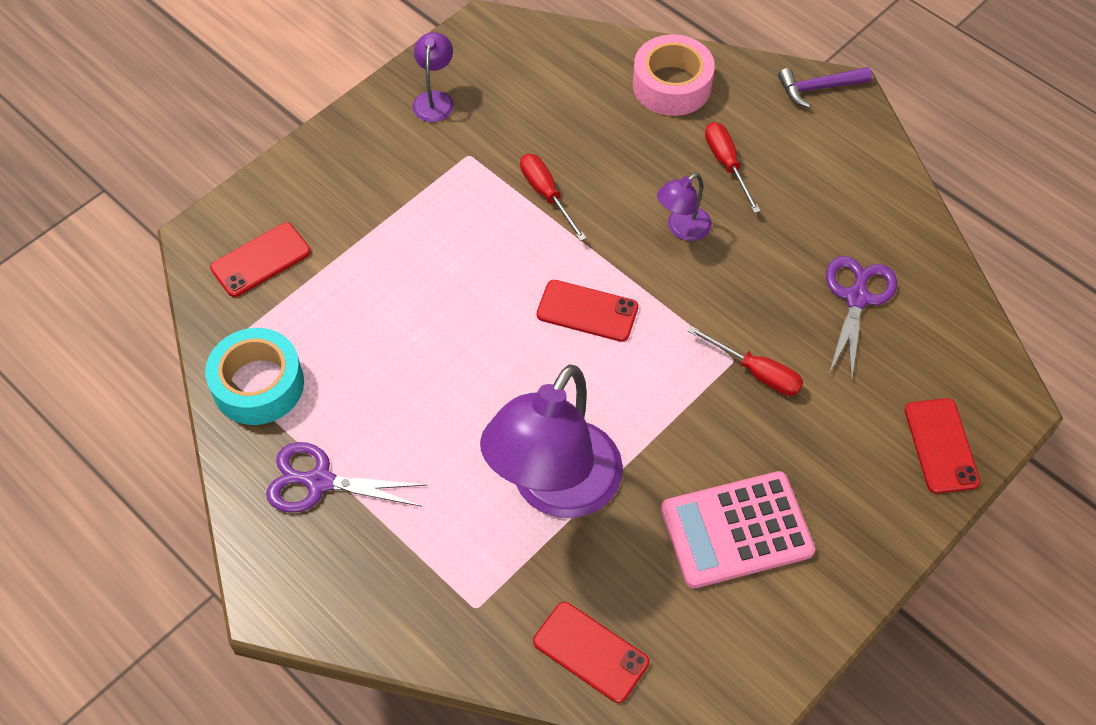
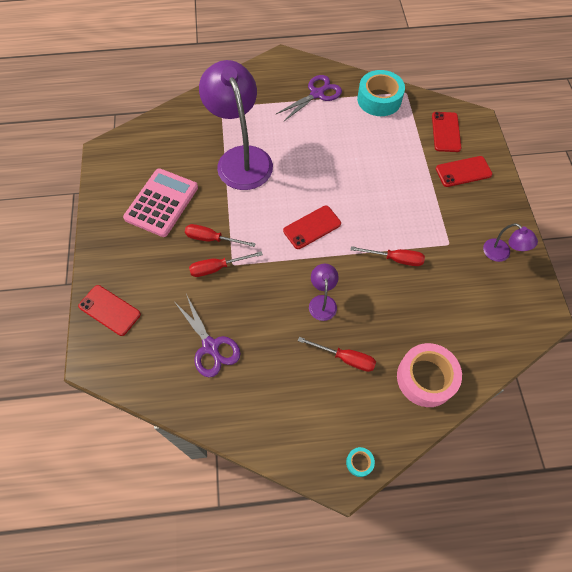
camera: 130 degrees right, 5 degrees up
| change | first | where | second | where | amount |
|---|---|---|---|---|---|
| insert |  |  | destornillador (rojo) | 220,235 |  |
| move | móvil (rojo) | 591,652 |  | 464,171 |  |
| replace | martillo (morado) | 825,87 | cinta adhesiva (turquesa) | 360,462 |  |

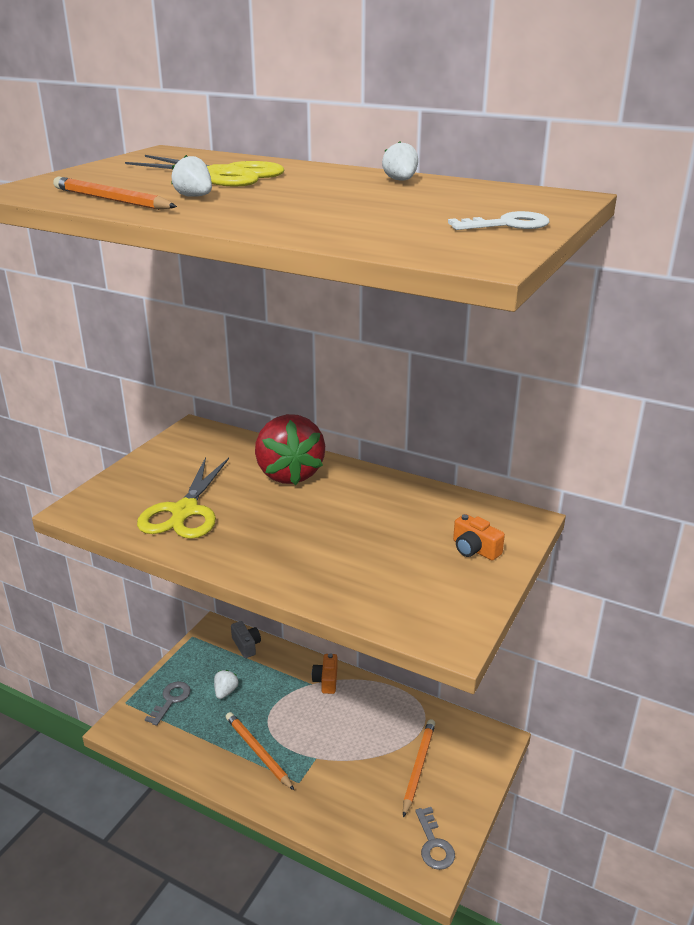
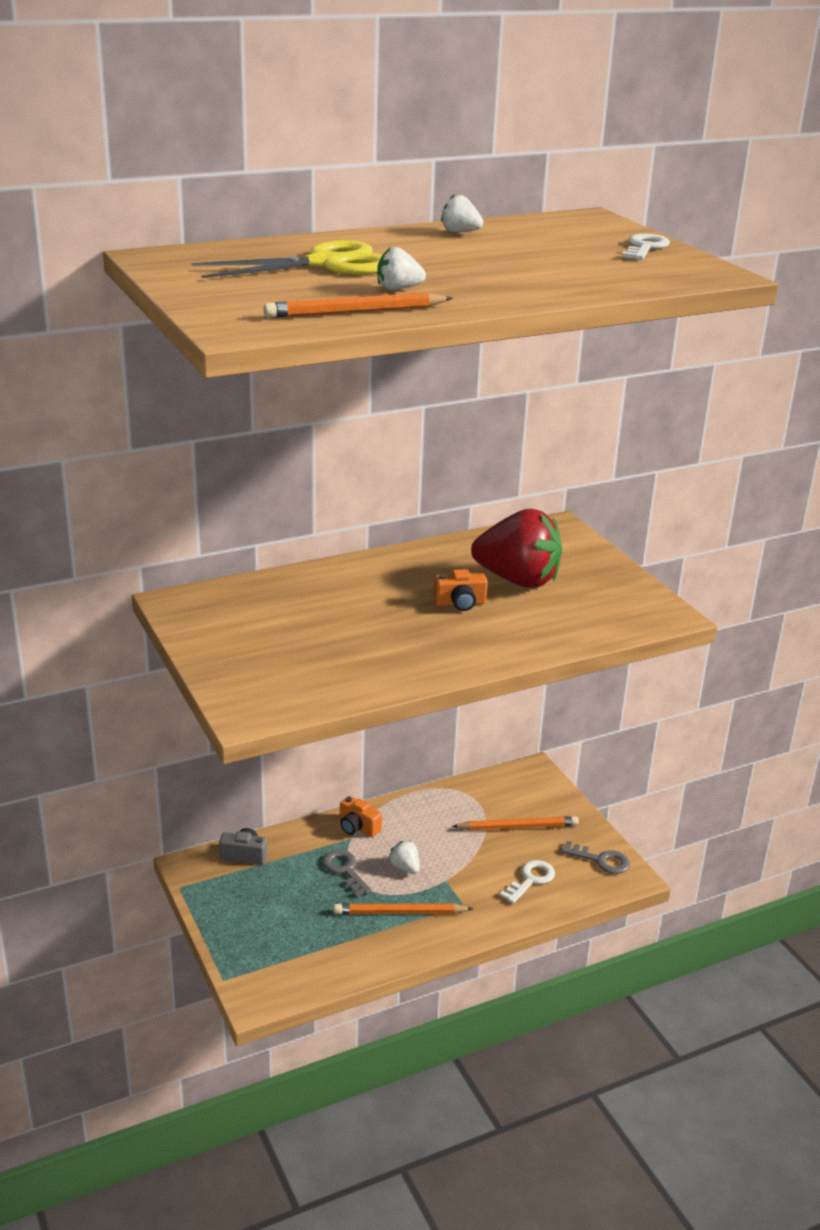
camera: 55 degrees left, 0 degrees up
| change | first | where | second | where | amount |
|---|---|---|---|---|---|
| delete | tijeras (amarillo) | 183,498 |  |  |  |
| insert |  |  | llave (blanco) | 527,882 |  |
| move | llave (gris) | 168,703 |  | 347,873 |  |
| move | fresa (blanco) | 226,684 |  | 404,857 |  |
| move | fresa (rojo) | 290,449 |  | 516,548 |  |
| move | cámara (naranja) | 479,537 |  | 460,590 |  |
| rotate | lápiz (naranja) | 419,768 |  | 515,823 | 120 degrees clockwise |

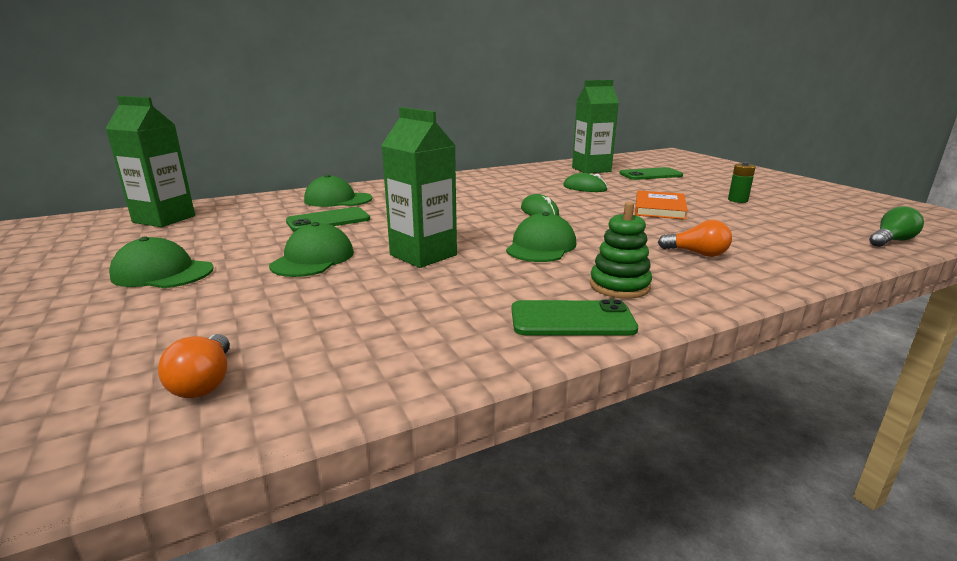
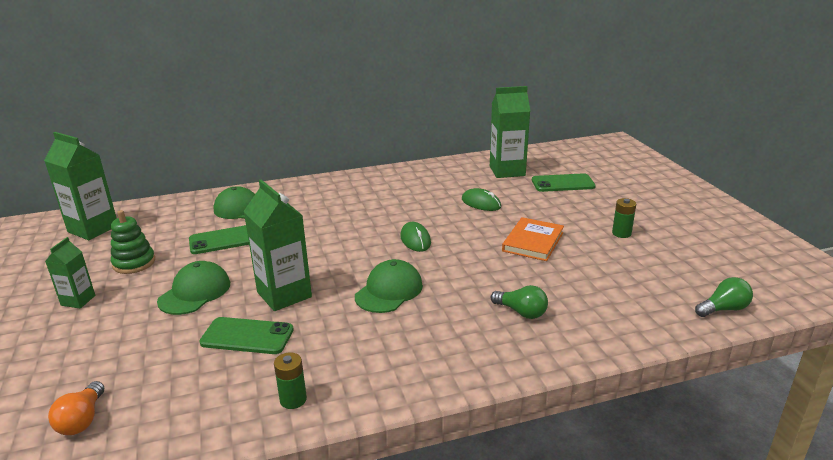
camera: 10 degrees right, 5 degrees up
| change | first | where | second | where | amount |
|---|---|---|---|---|---|
| insert |  |  | pila (verde) | 290,380 |  |
| move | móvil (verde) | 575,317 |  | 246,335 |  |
| move | juguete apilable (verde) | 621,250 |  | 133,242 |  |
| replace | gorra (verde) | 161,262 | cartón de leche (verde) | 70,272 |  |
| recolor | bombilla (naranja) | 695,238 | bombilla (verde) | 519,302 |  |

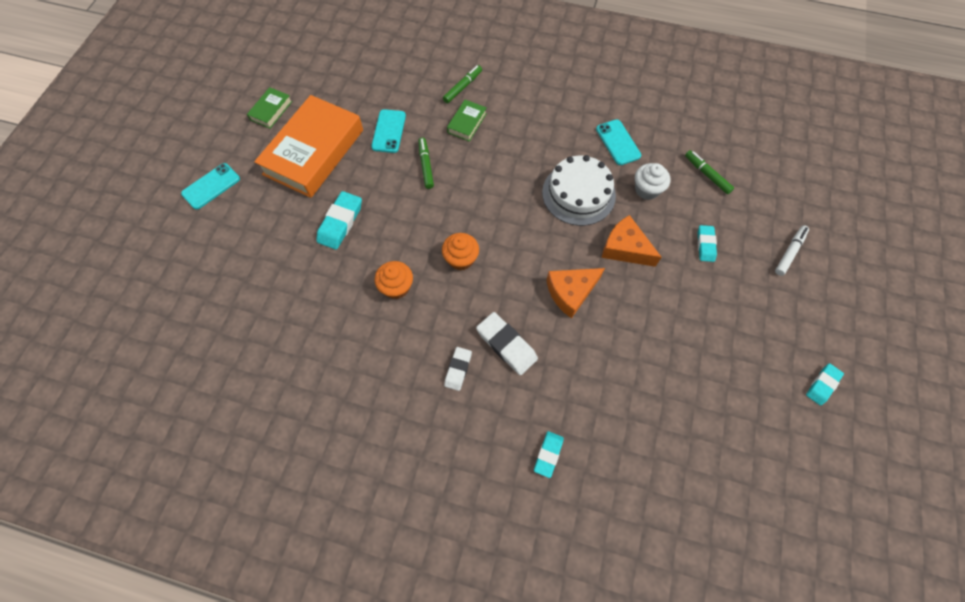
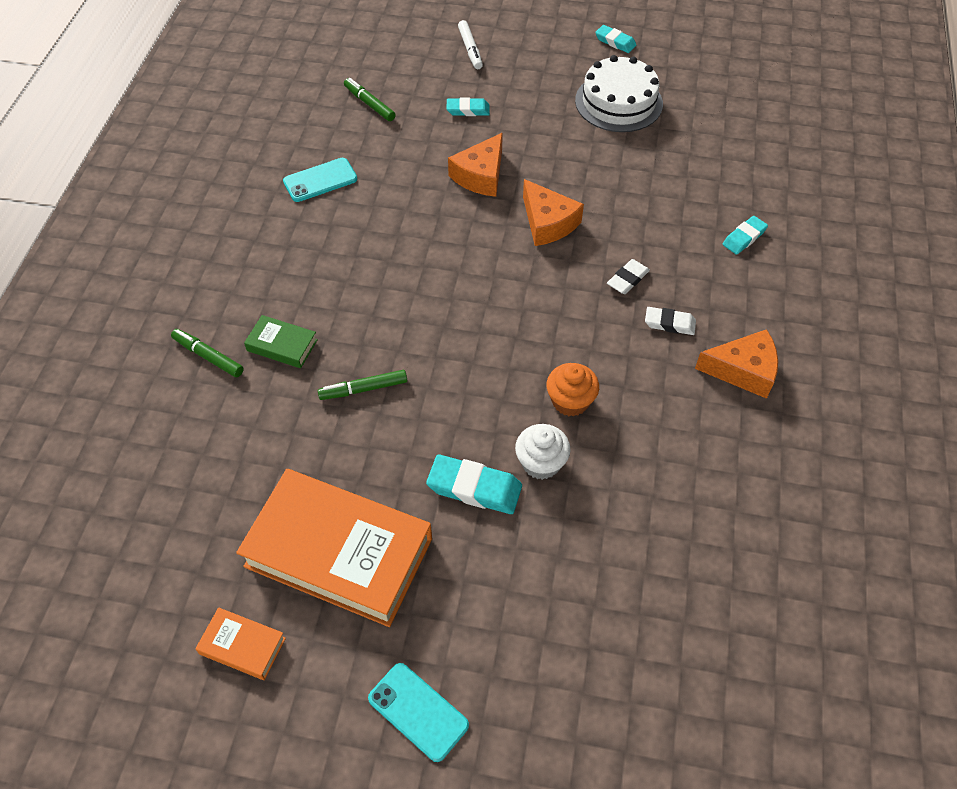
camera: 95 degrees left, 10 degrees down
| change | first | where | second | where | amount |
|---|---|---|---|---|---|
| delete | móvil (turquesa) | 388,131 |  |  |  |
| delete | magdalena (naranja) | 460,251 |  |  |  |
| insert |  |  | queso (naranja) | 736,364 |  |
| move | tarta (blanco) | 579,190 |  | 619,93 |  |
| move | magdalena (blanco) | 653,181 |  | 543,452 |  |
| recolor | libro (verde) | 269,108 | libro (naranja) | 240,643 |  |
| rotate | goma de borrar (turquesa) | 549,454 |  | 745,235 | 60 degrees counterclockwise |
| rotate | rotulador (verde) | 709,172 |  | 370,99 | 90 degrees clockwise |
| rotate | rotulador (blanco) | 792,251 |  | 470,44 | 135 degrees counterclockwise |
| resize | goma de borrar (blanco) | 507,343 |  | 628,276 | x0.63 |

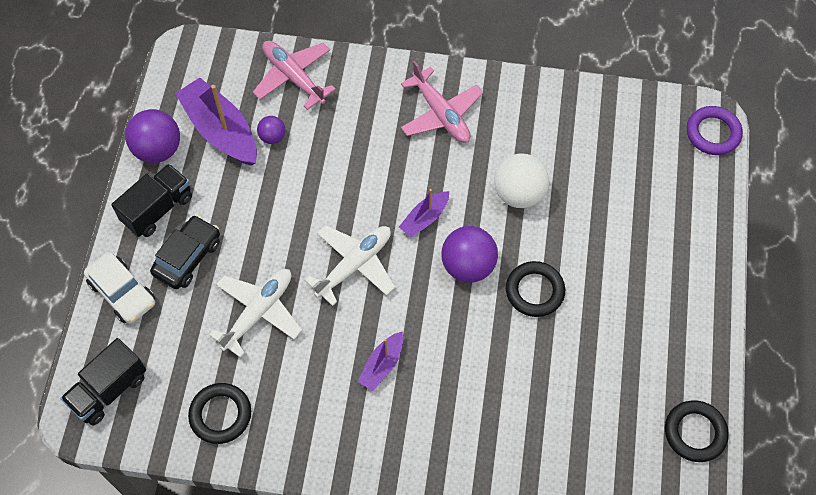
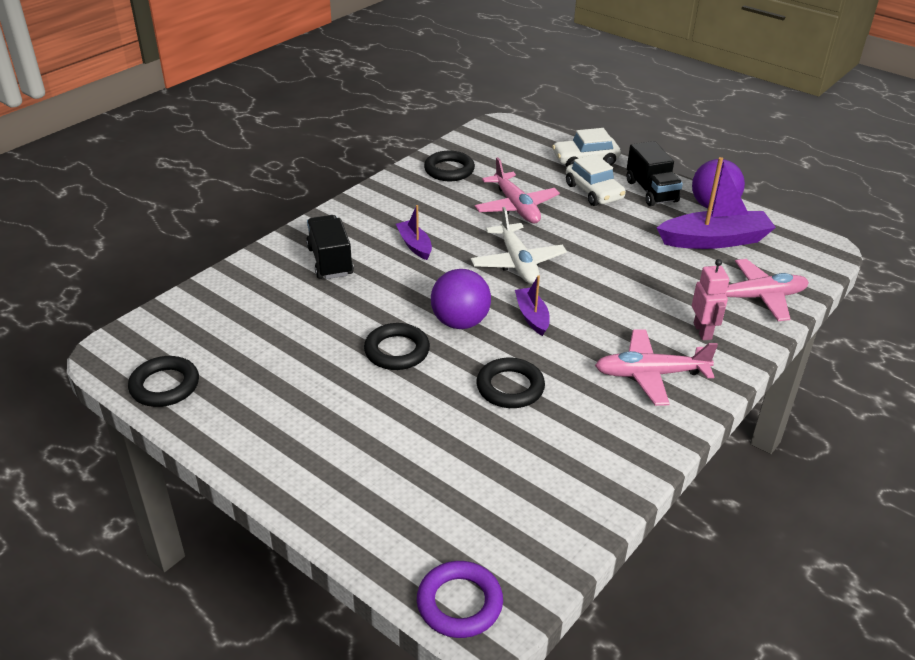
camera: 120 degrees right, 25 degrees down
| change | first | where | second | where | amount |
|---|---|---|---|---|---|
| delete | pelota (morado) | 271,130 |  |  |  |
| insert |  |  | robot (rosa) | 710,299 |  |
| move | camión (negro) | 103,381 |  | 330,247 |  |
| replace | pelota (blanco) | 521,181 | anillo (negro) | 510,383 |  |
| recolor | coche (negro) | 185,252 | coche (blanco) | 596,180 |  |
| recolor | avión (blanco) | 255,313 | avión (rosa) | 517,190 |  |

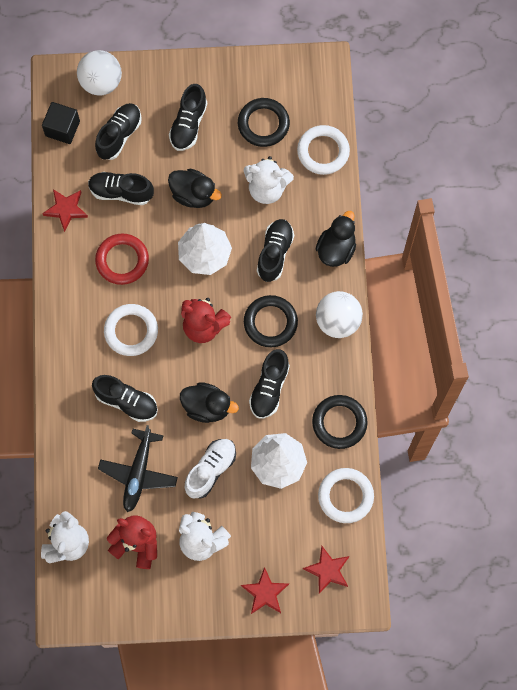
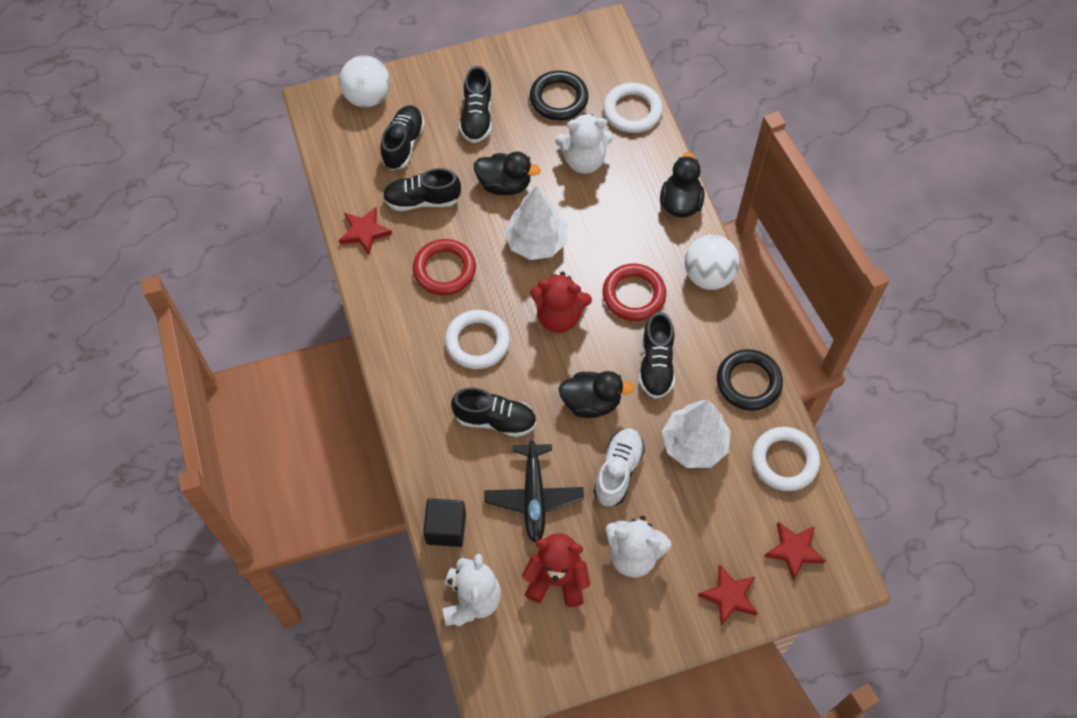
camera: 15 degrees left, 10 degrees down
| change | first | where | second | where | amount |
|---|---|---|---|---|---|
| delete | zapato (negro) | 275,250 |  |  |  |
| move | cubo (negro) | 61,123 |  | 444,522 |  |
| recolor | anillo (negro) | 271,321 | anillo (rojo) | 634,292 |  |

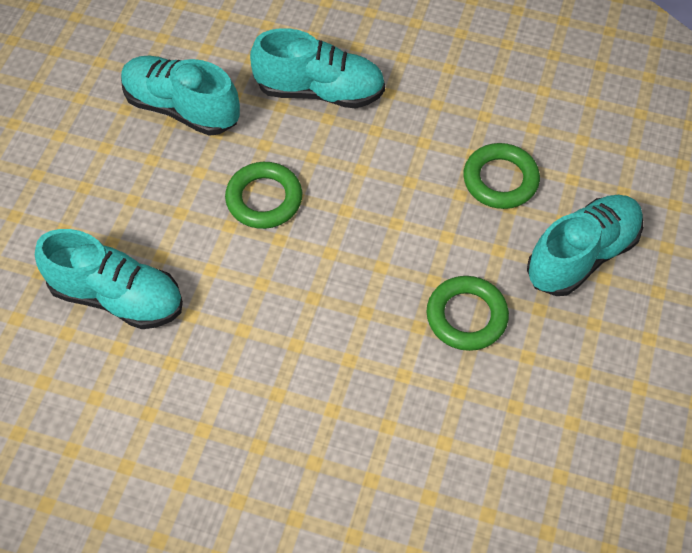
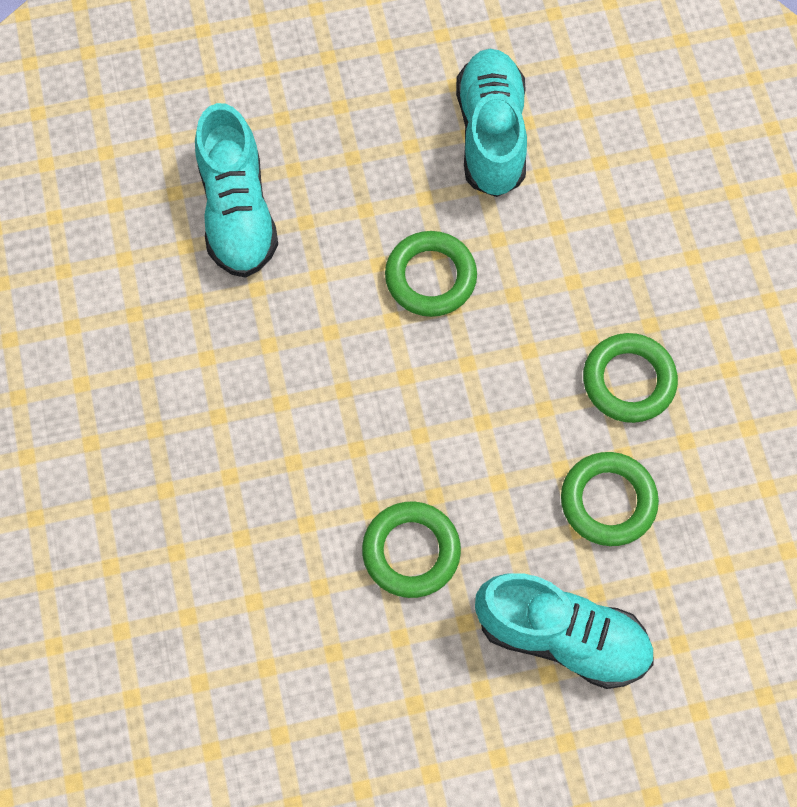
camera: 60 degrees right, 10 degrees up
| change | first | where | second | where | amount |
|---|---|---|---|---|---|
| delete | zapato (turquesa) | 317,68 |  |  |  |
| insert |  |  | anillo (verde) | 630,378 |  |

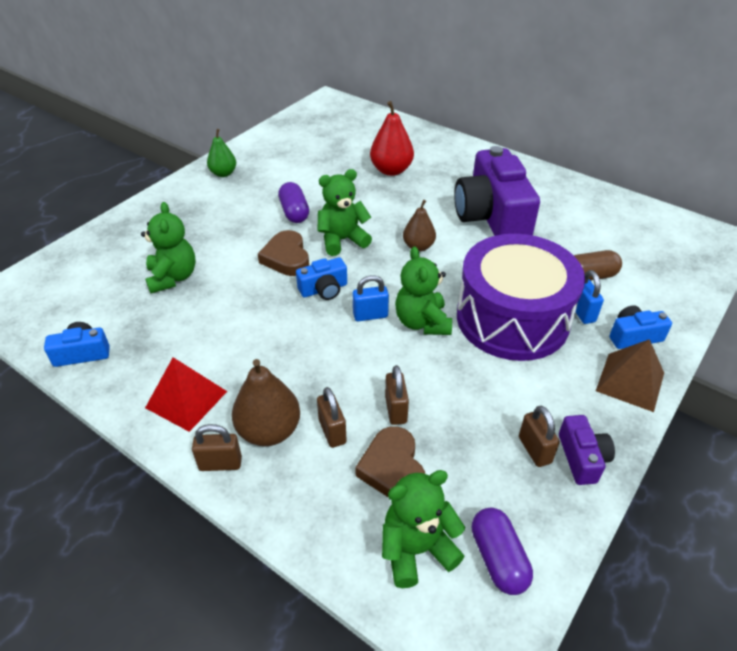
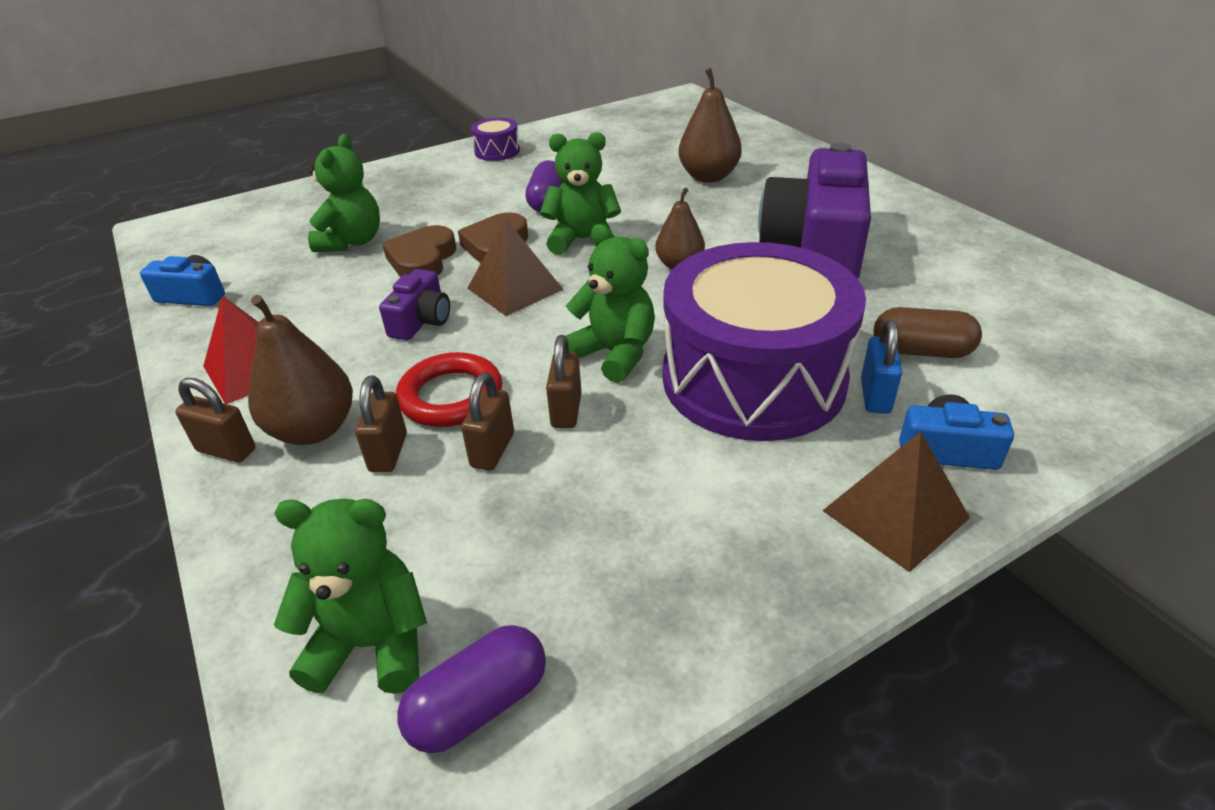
camera: 25 degrees right, 5 degrees down
| change | first | where | second | where | amount |
|---|---|---|---|---|---|
| delete | candado (azul) | 371,298 |  |  |  |
| insert |  |  | anillo (rojo) | 449,389 |  |
| move | corazón (marrón) | 390,462 |  | 419,251 |  |
| move | candado (marrón) | 539,436 |  | 563,381 |  |
| move | cámara (morado) | 587,450 |  | 414,304 |  |
| replace | pera (verde) | 221,153 | tambor (morado) | 495,139 |  |
| replace | cámara (azul) | 321,278 | pirámide (marrón) | 515,267 |  |
| recolor | pera (rojo) | 392,138 | pera (marrón) | 710,125 |  |
| rotate | osito (verde) | 423,290 |  | 610,303 | 120 degrees clockwise |
| rotate | cápsula (morado) | 502,551 |  | 471,689 | 45 degrees clockwise |

